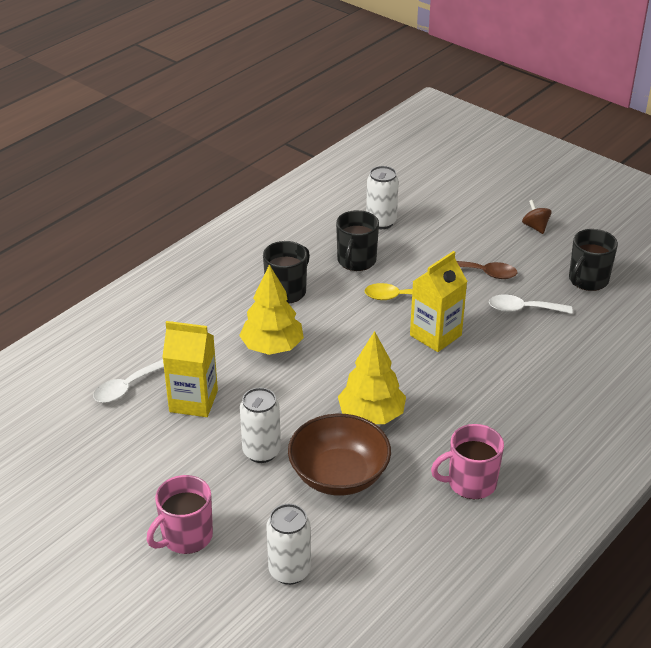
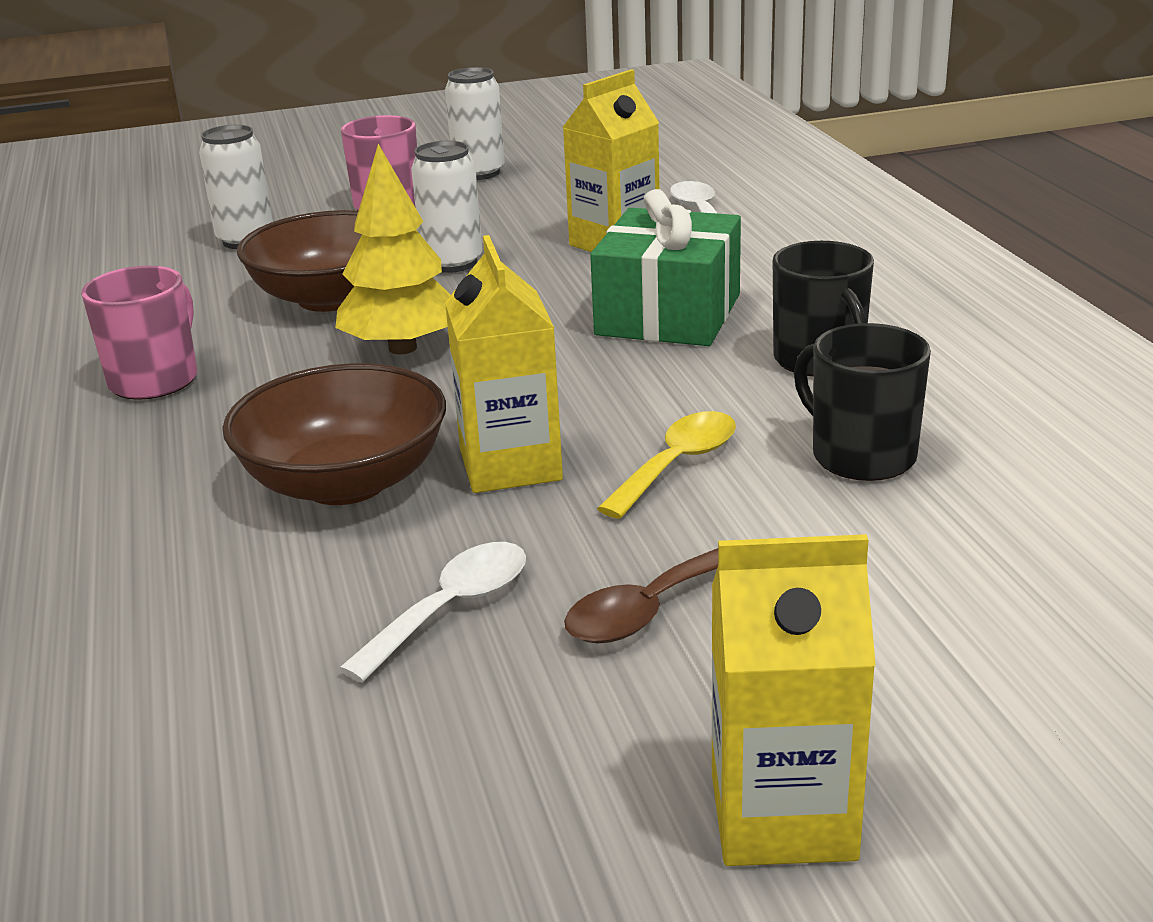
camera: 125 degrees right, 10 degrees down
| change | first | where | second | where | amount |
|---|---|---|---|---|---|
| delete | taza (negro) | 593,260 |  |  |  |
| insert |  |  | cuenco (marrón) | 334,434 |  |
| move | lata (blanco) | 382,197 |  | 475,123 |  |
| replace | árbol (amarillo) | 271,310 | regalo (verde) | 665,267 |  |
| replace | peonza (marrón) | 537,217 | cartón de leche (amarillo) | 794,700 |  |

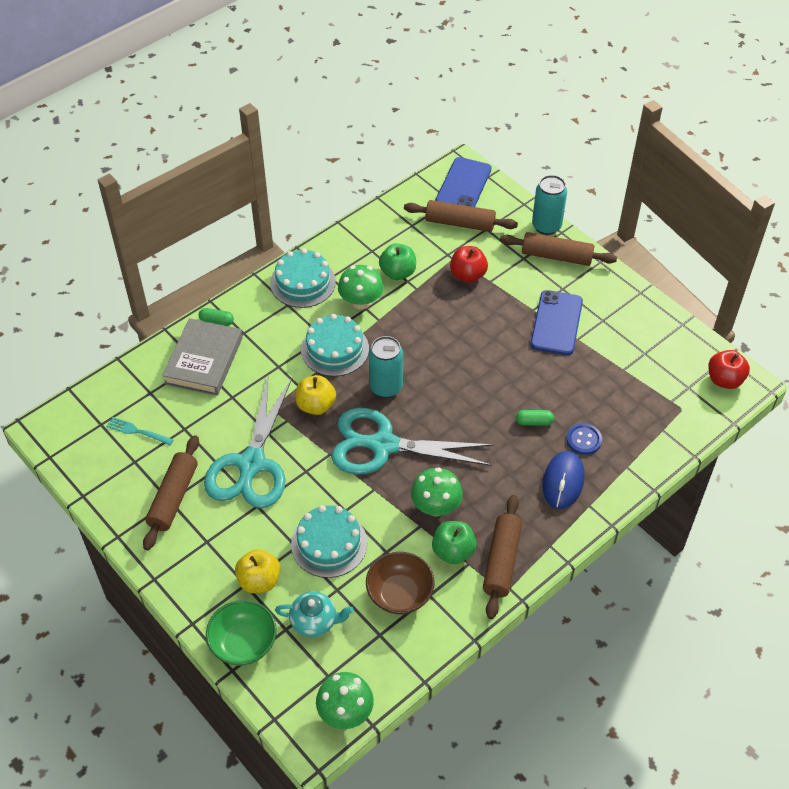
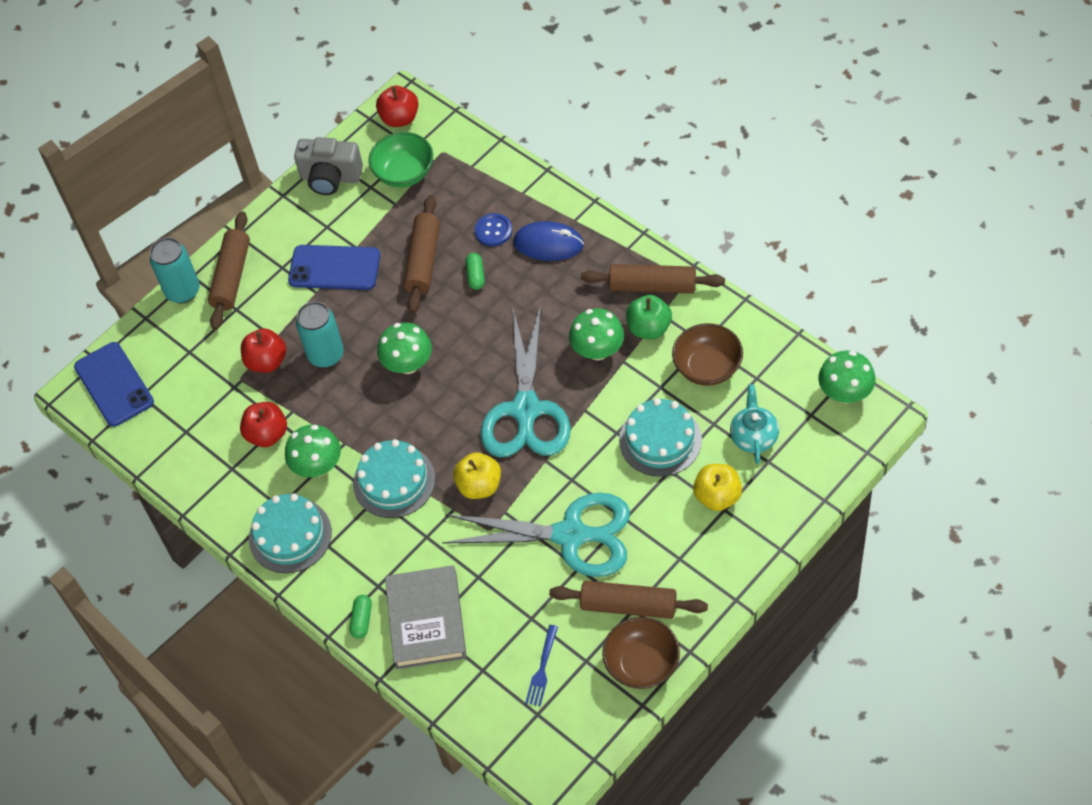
camera: 90 degrees left, 5 degrees up
| change | first | where | second | where | amount |
|---|---|---|---|---|---|
| insert |  |  | cámara (gris) | 328,166 |  |
| insert |  |  | seta (verde) | 404,348 |  |
| insert |  |  | cuenco (marrón) | 641,653 |  |
| move | cuenco (verde) | 241,633 |  | 400,160 |  |
| move | lata (turquesa) | 386,367 |  | 320,334 |  |
| move | rodillo (marrón) | 461,216 |  | 422,254 |  |
| recolor | tenedor (turquesa) | 140,431 | tenedor (azul) | 541,665 |  |
| recolor | manzana (verde) | 397,261 | manzana (rojo) | 263,424 |  |
| rotate | libro (gris) | 202,357 |  | 426,617 | 75 degrees clockwise |
| rotate | móvil (azul) | 463,182 |  | 114,384 | 45 degrees clockwise |

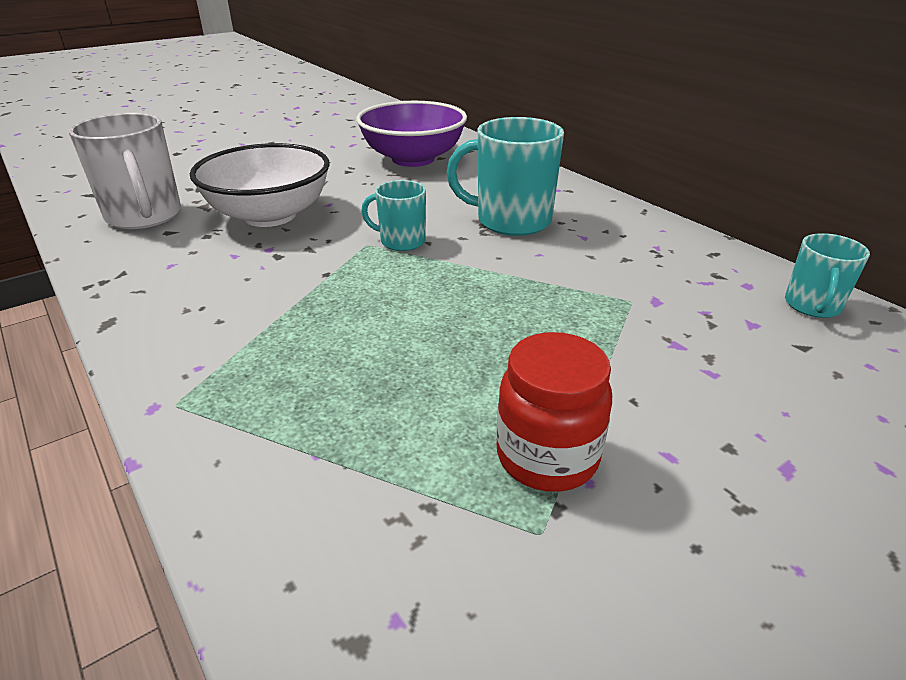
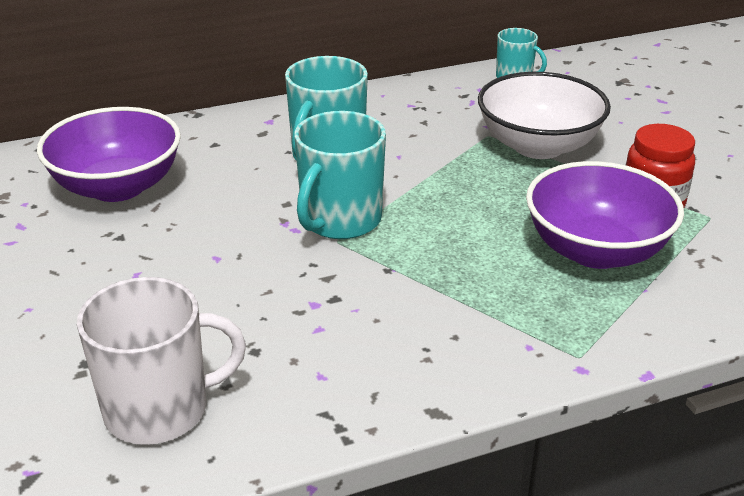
camera: 75 degrees left, 0 degrees up
| change | first | where | second | where | amount |
|---|---|---|---|---|---|
| insert |  |  | cuenco (morado) | 605,215 |  |
| move | cuenco (blanco) | 260,185 |  | 544,115 |  |
| resize | taza (turquesa) | 393,215 |  | 340,175 | x1.75 |

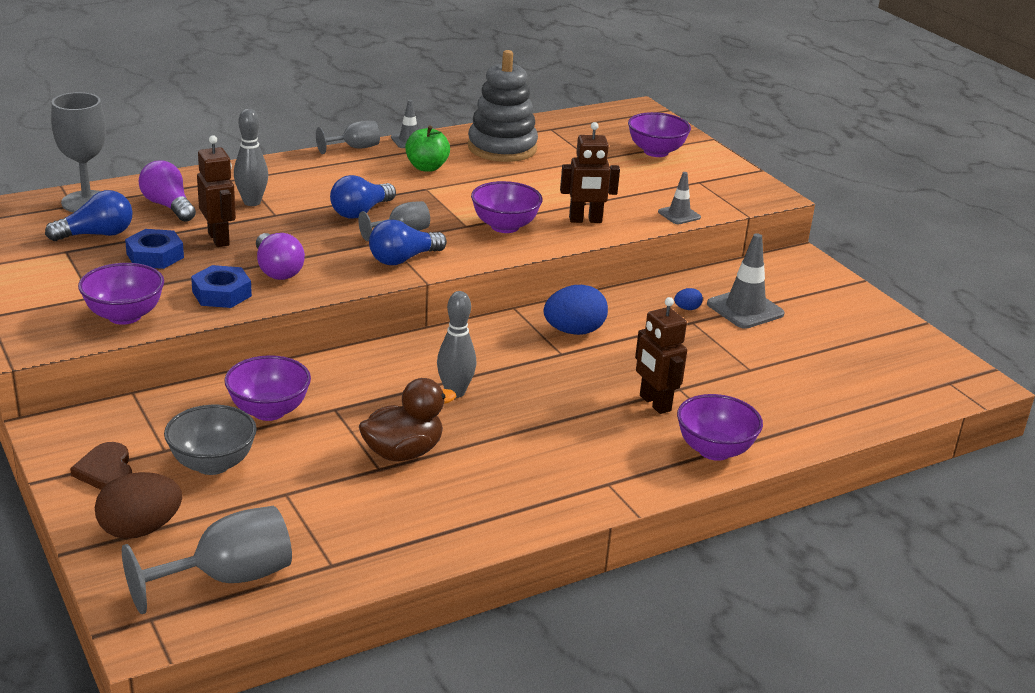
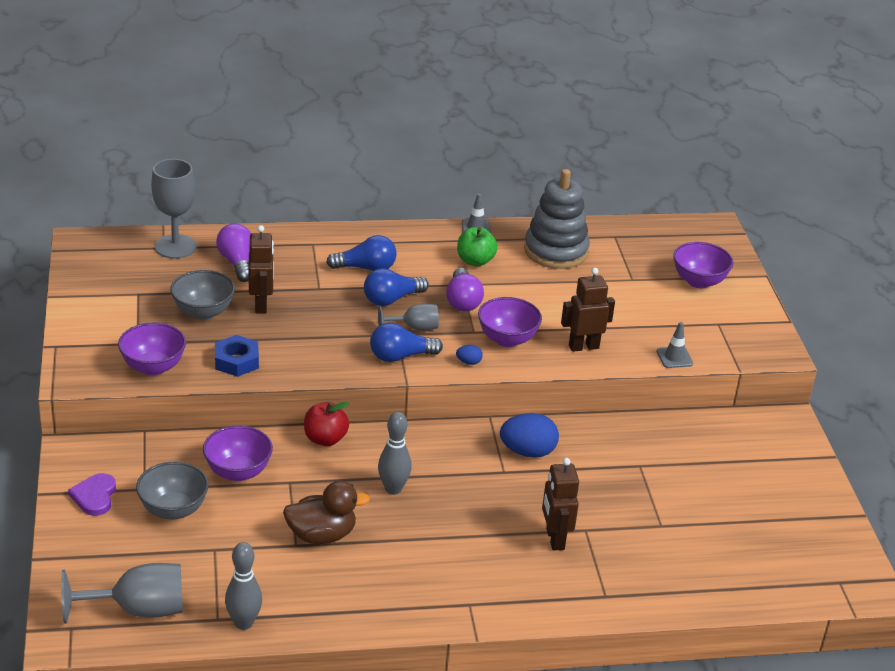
camera: 20 degrees right, 5 degrees up
| change | first | where | second | where | amount |
|---|---|---|---|---|---|
| delete | huevo (marrón) | 138,505 |  |  |  |
| delete | copa (gris) | 348,137 |  |  |  |
| delete | cuenco (morado) | 720,427 |  |  |  |
| delete | cono de tráfico (gris) | 746,281 |  |  |  |
| insert |  |  | manzana (rojo) | 326,424 |  |
| move | bombilla (azul) | 89,215 |  | 361,253 |  |
| move | bolo (gris) | 251,157 |  | 243,586 |  |
| move | bombilla (morado) | 280,256 |  | 465,290 |  |
| move | huevo (azul) | 688,299 |  | 469,355 |  |
| replace | tuerca (azul) | 154,249 | cuenco (gris) | 202,295 |  |
| recolor | corazón (marrón) | 101,466 | corazón (morado) | 92,494 |  |
| rotate | robot (marrón) | 590,172 |  | 588,310 | 150 degrees clockwise |

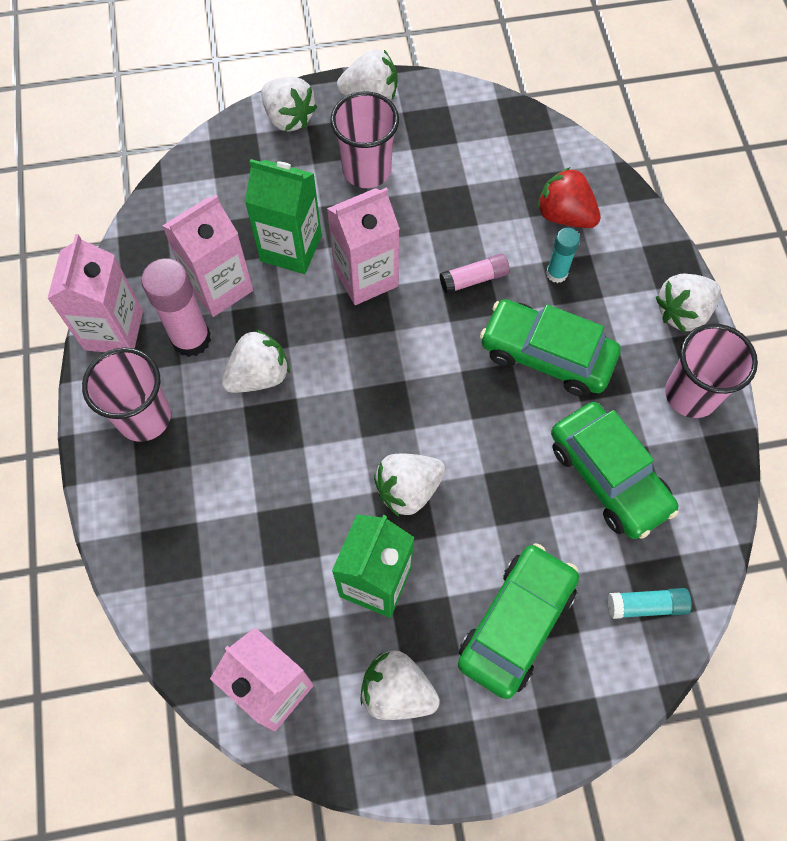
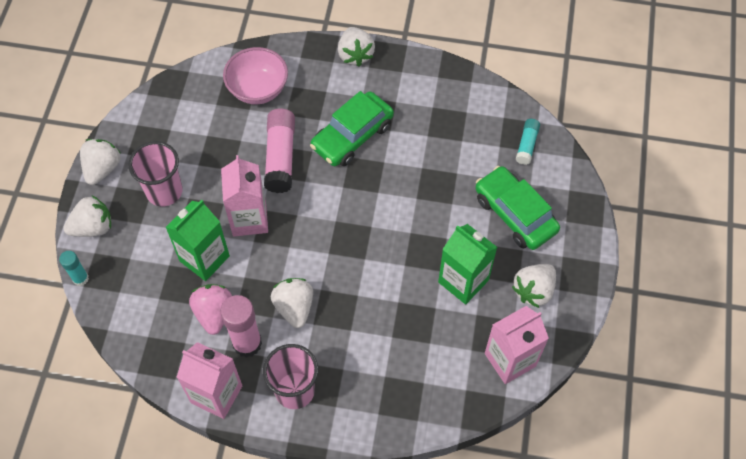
camera: 70 degrees left, 5 degrees down
| change | first | where | second | where | amount |
|---|---|---|---|---|---|
| delete | fresa (blanco) | 410,485 |  |  |  |
| delete | coche (verde) | 615,470 |  |  |  |
| delete | vaso (rosa) | 711,371 |  |  |  |
| move | barra de pegamento (turquesa) | 563,255 |  | 74,268 |  |
| replace | cartón de leche (rosa) | 207,256 | fresa (rosa) | 210,309 |  |
| replace | fresa (rojo) | 569,197 | cuenco (rosa) | 255,75 |  |
| resize | barra de pegamento (rosa) | 475,273 |  | 279,151 | x1.78 |

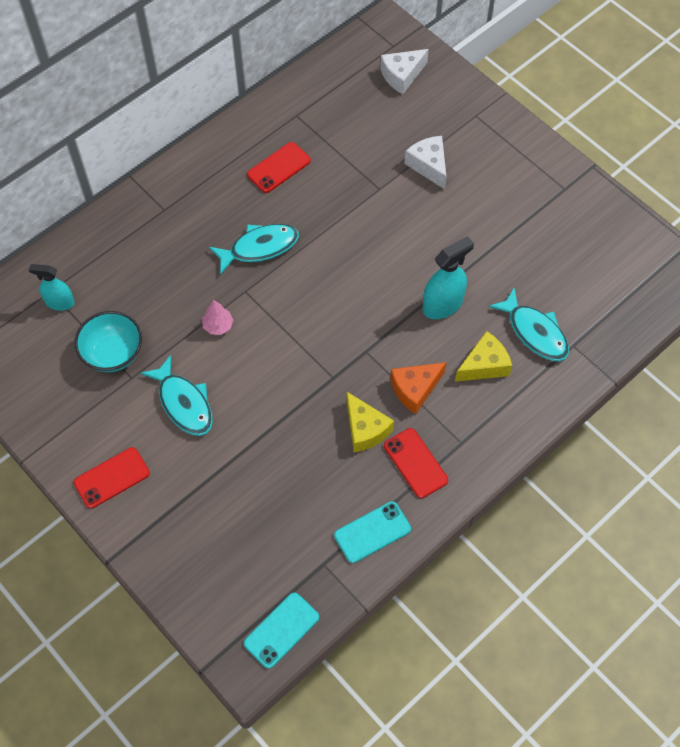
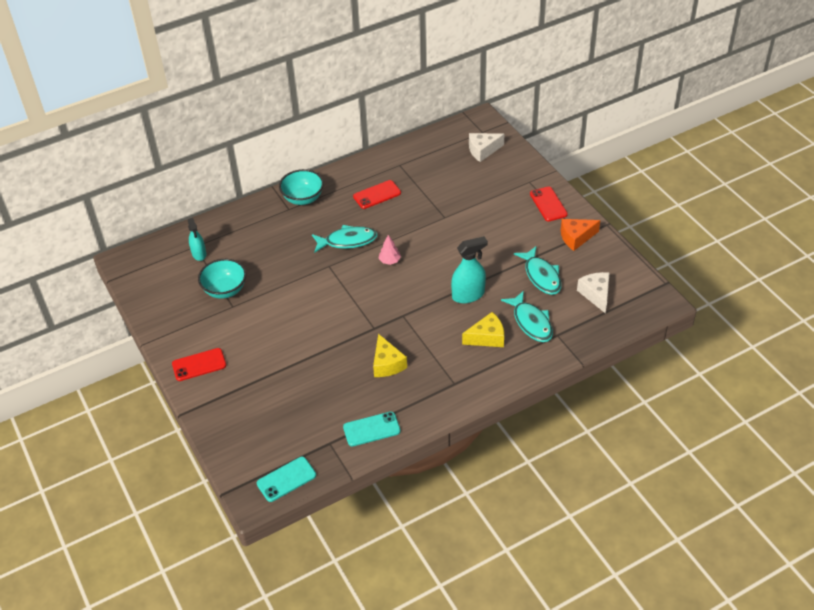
camera: 15 degrees right, 15 degrees down
| change | first | where | second | where | amount |
|---|---|---|---|---|---|
| insert |  |  | cuenco (turquesa) | 301,187 |  |
| move | pez (turquesa) | 176,395 |  | 537,270 |  |
| move | árbol (rosa) | 217,317 |  | 389,250 |  |
| move | móvil (rojo) | 416,463 |  | 549,204 |  |
| move | queso (naranja) | 418,388 |  | 580,235 |  |
| move | queso (blanco) | 425,162 |  | 593,292 |  |
| rotate | pulverizador (turquesa) | 52,287 |  | 197,239 | 135 degrees counterclockwise |

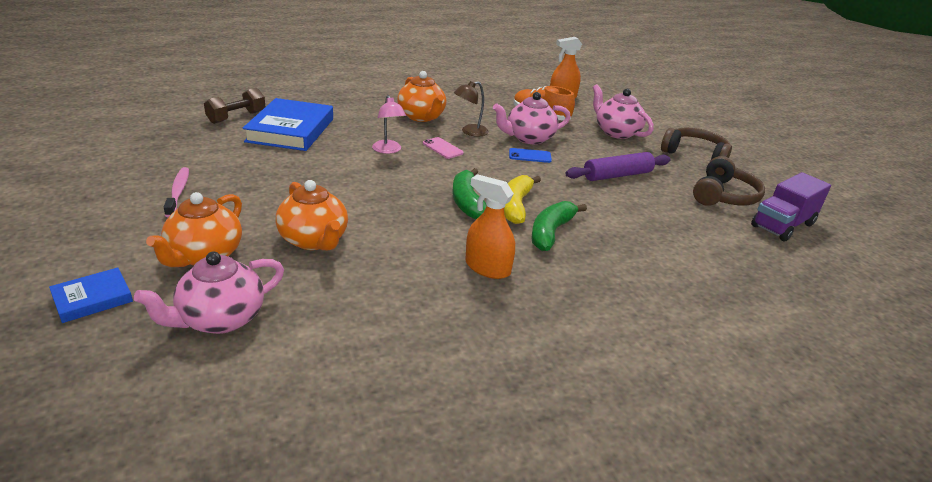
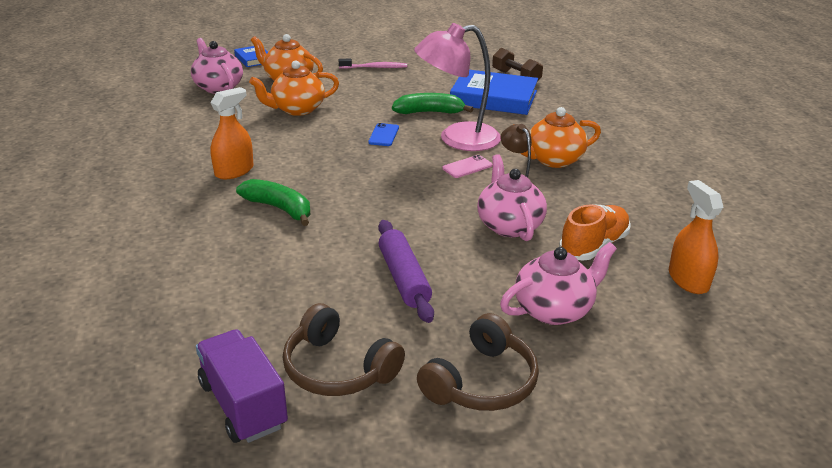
camera: 100 degrees right, 0 degrees up
| change | first | where | second | where | amount |
|---|---|---|---|---|---|
| delete | plátano (amarillo) | 522,199 |  |  |  |
| move | plátano (verde) | 470,193 |  | 432,103 |  |
| move | móvil (azul) | 530,155 |  | 383,134 |  |
| resize | lámpara (rosa) | 389,124 |  | 457,87 | x1.98 |

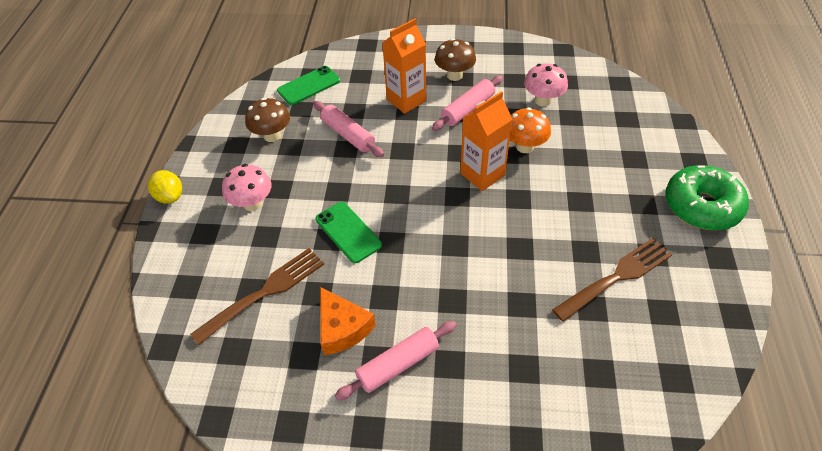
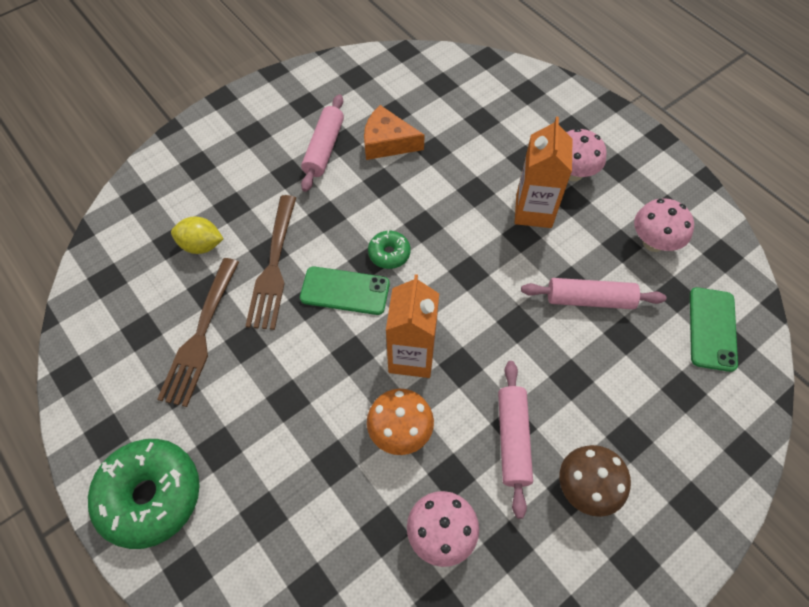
camera: 135 degrees right, 10 degrees up
| change | first | where | second | where | amount |
|---|---|---|---|---|---|
| insert |  |  | rosquilla (verde) | 389,249 |  |
| move | limón (amarillo) | 165,187 |  | 197,235 |  |
| move | tenedor (marrón) | 257,296 |  | 270,262 |  |
| move | móvil (verde) | 348,232 |  | 345,290 |  |
| move | cartón de leche (naranja) | 404,66 |  | 543,172 |  |
| recolor | seta (marrón) | 267,120 | seta (rosa) | 664,225 |  |

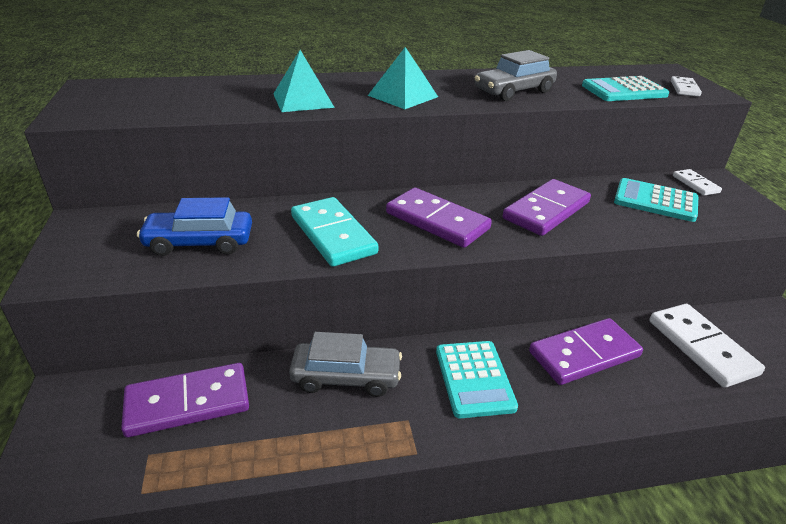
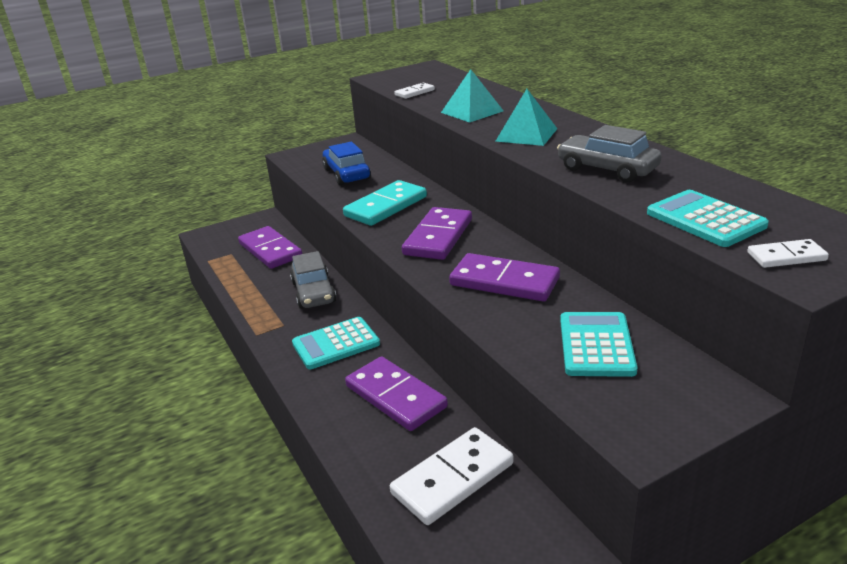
camera: 75 degrees right, 5 degrees down
| change | first | where | second | where | amount |
|---|---|---|---|---|---|
| move | ficha de dominó (blanco) | 697,182 |  | 414,91 |  |

